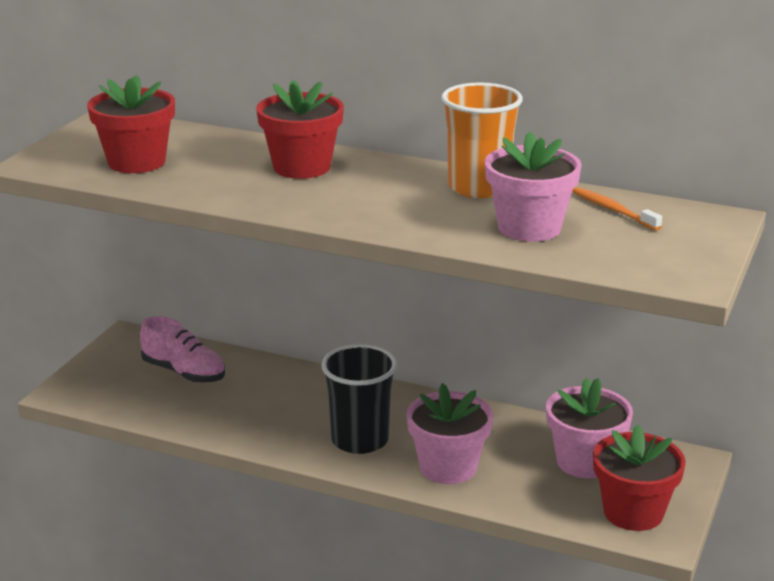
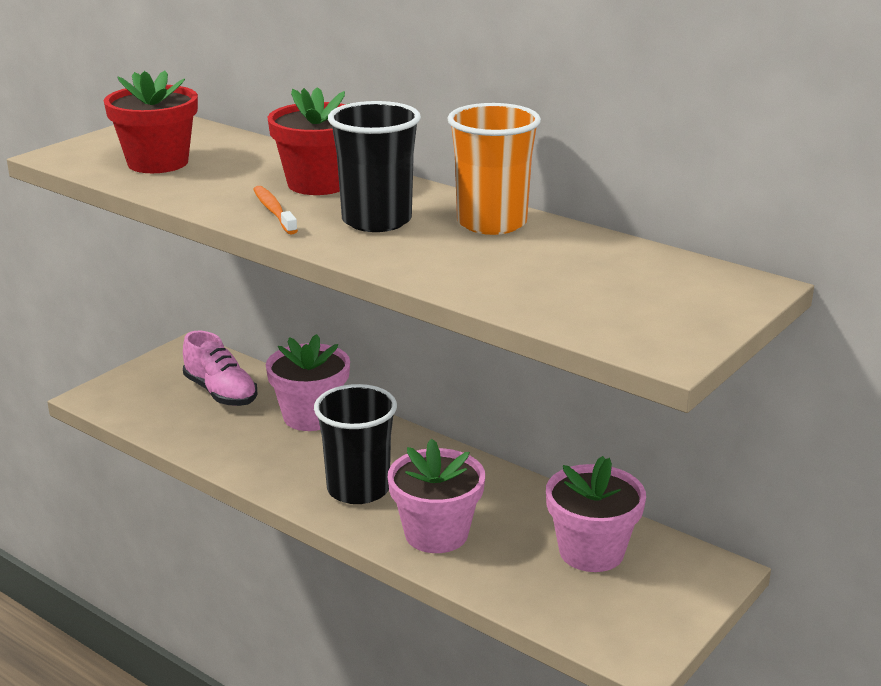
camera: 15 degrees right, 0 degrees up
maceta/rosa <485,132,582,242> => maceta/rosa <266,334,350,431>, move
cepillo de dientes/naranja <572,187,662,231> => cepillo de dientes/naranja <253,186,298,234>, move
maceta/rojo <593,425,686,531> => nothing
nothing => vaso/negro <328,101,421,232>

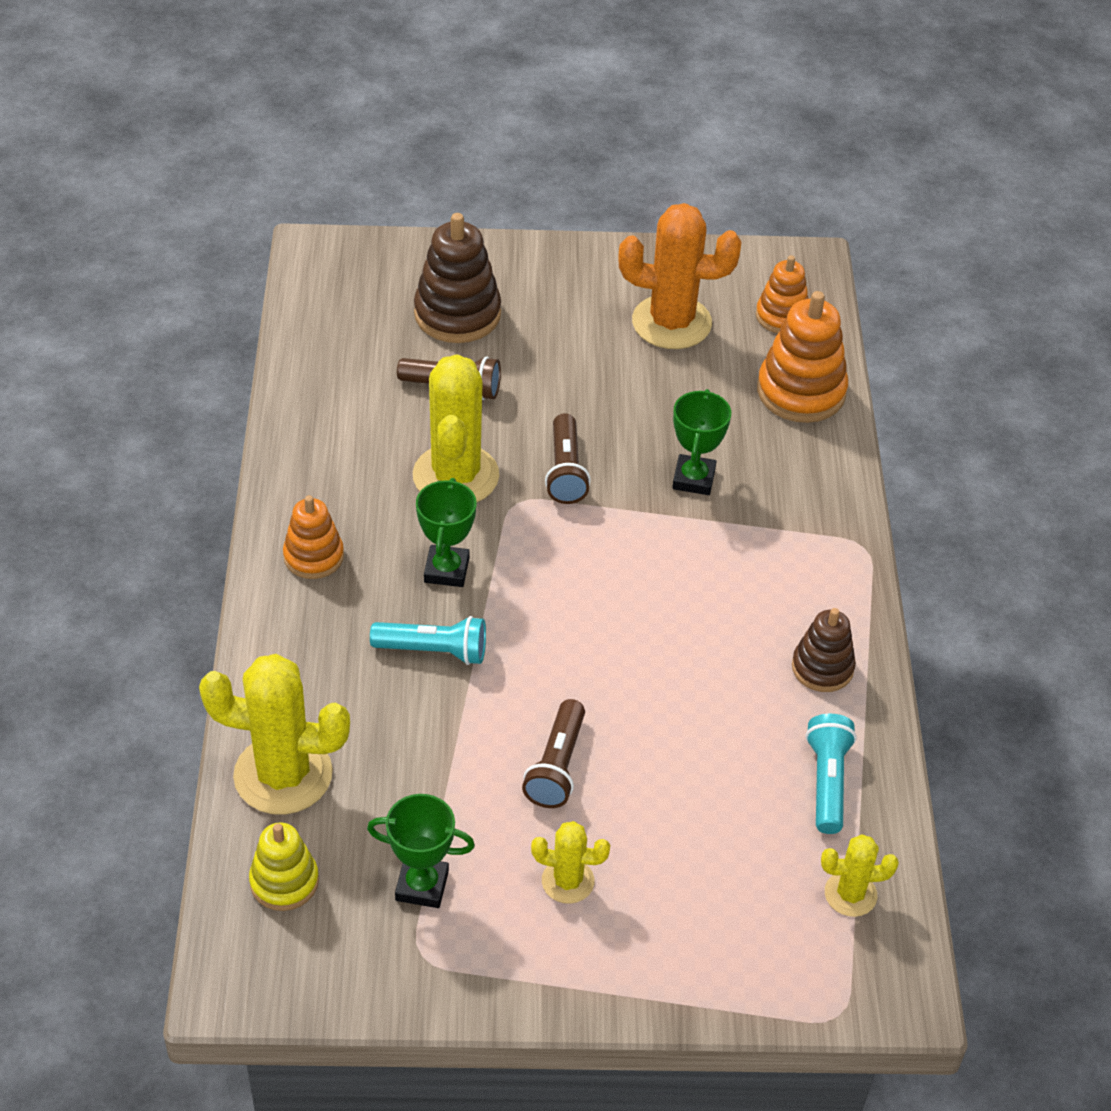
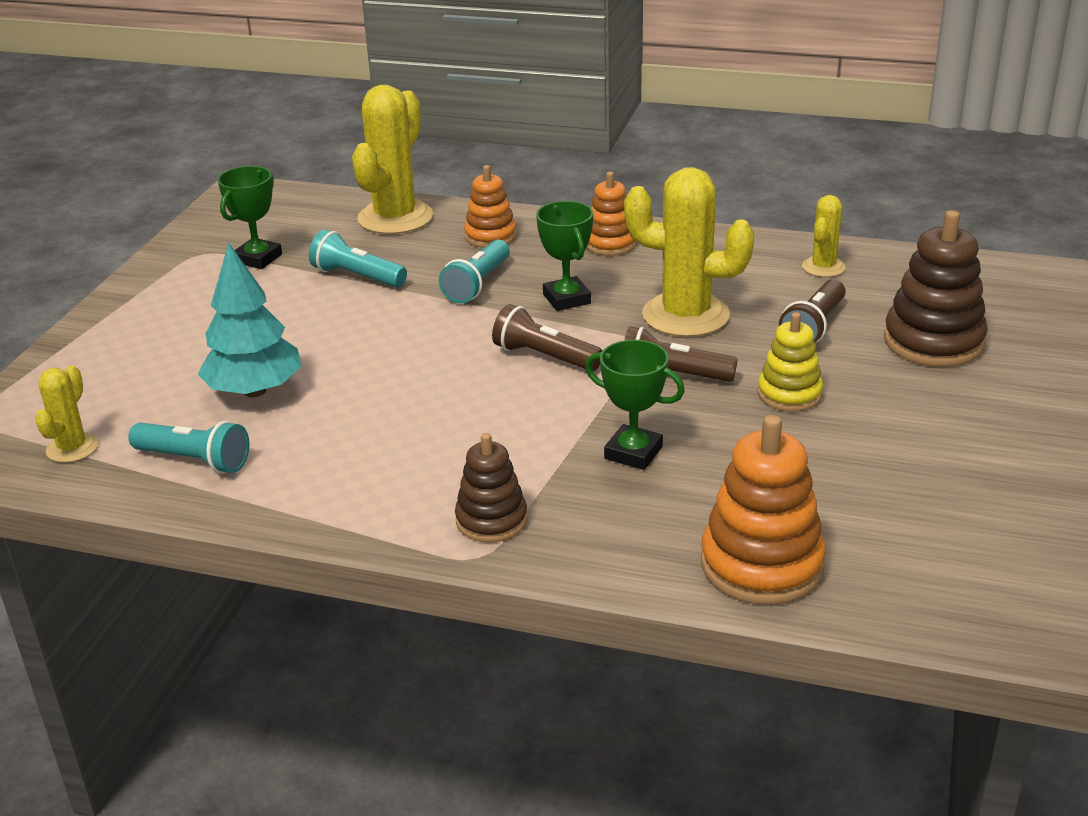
camera: 110 degrees right, 15 degrees down
juguete apilable/amarillo <249,822,319,911> => juguete apilable/amarillo <758,312,823,412>, move
trofeo/verde <416,478,477,587> => trofeo/verde <536,201,593,311>, 45 degrees clockwise
lámpara de mano/marrón <522,699,585,808> => lámpara de mano/marrón <492,304,603,371>, move
cactus/amarillo <531,821,610,904> => cactus/amarillo <802,195,846,277>, move
cactus/naranja <618,203,742,349> => nothing
juguete apilable/naranja <756,255,808,333> => juguete apilable/naranja <464,165,517,248>, move
juguete apilable/marrón <792,608,856,692> => juguete apilable/marrón <455,433,527,543>, move
nothing => árbol/turquesa <198,243,302,397>
nothing => lámpara de mano/turquesa <309,230,407,287>

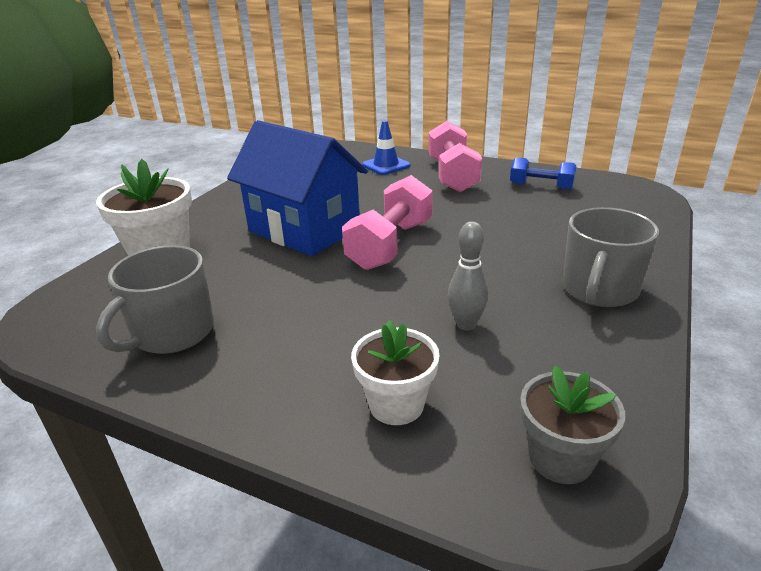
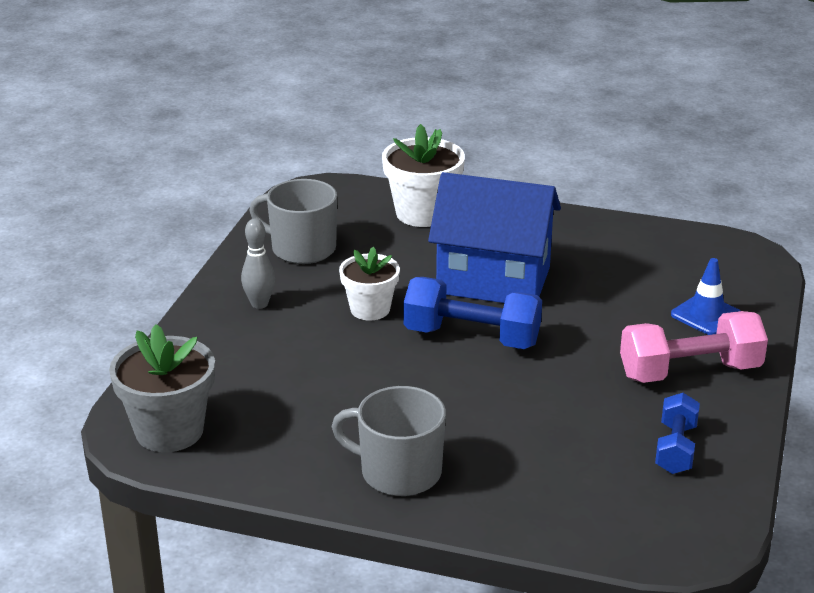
camera: 80 degrees right, 0 degrees up
casa/azul <227,120,368,256> => casa/azul <428,172,561,303>, 75 degrees clockwise
mancuerna/rosa <342,175,433,270> => mancuerna/azul <403,277,542,349>
maceta/blanco <351,320,439,425> => maceta/blanco <339,247,400,321>, move
bolo/gris <448,221,488,330> => bolo/gris <241,219,275,309>, move
maceta/gris <520,365,625,484> => maceta/gris <109,324,215,452>, x1.51

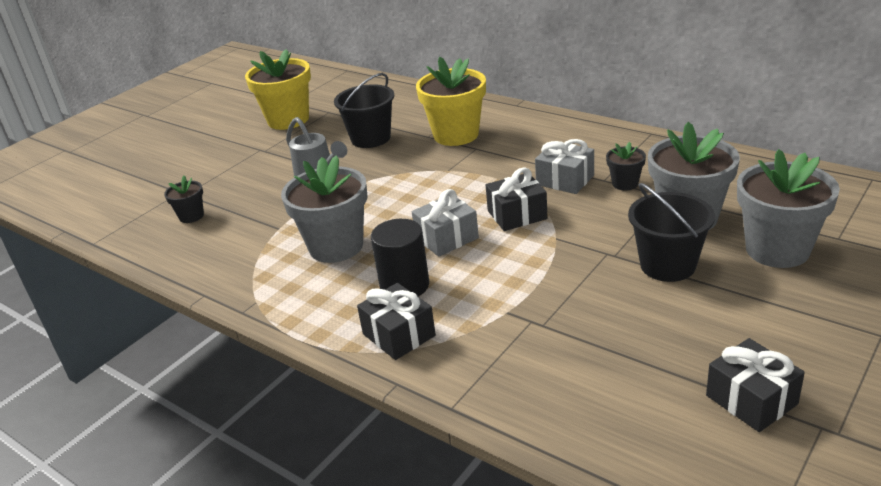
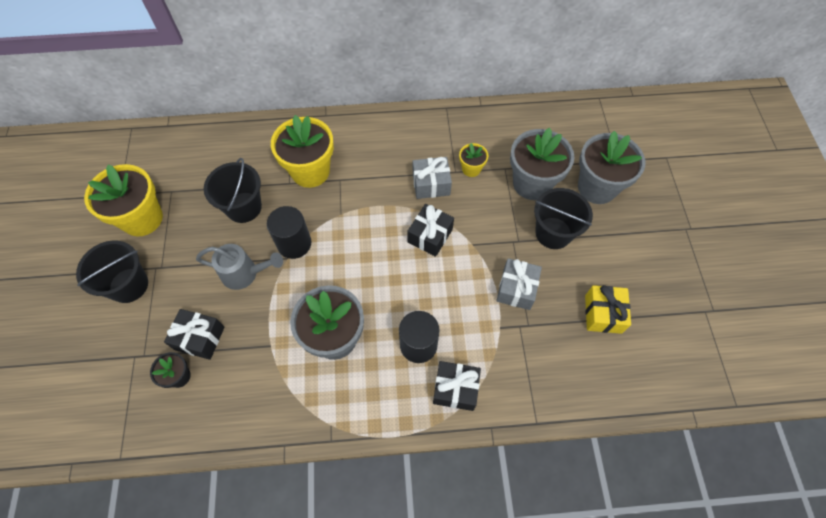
camera: 45 degrees left, 30 degrees up
regalo/gris <412,189,479,257> => regalo/gris <496,258,542,310>, move
maceta/negro <606,142,646,191> => maceta/amarillo <459,143,488,177>
regalo/negro <706,338,805,432> => regalo/negro <164,309,224,360>, move
nothing => balde/negro <76,241,148,303>
nothing => cilindro/negro <267,206,311,259>
nothing => regalo/amarillo <585,285,631,334>

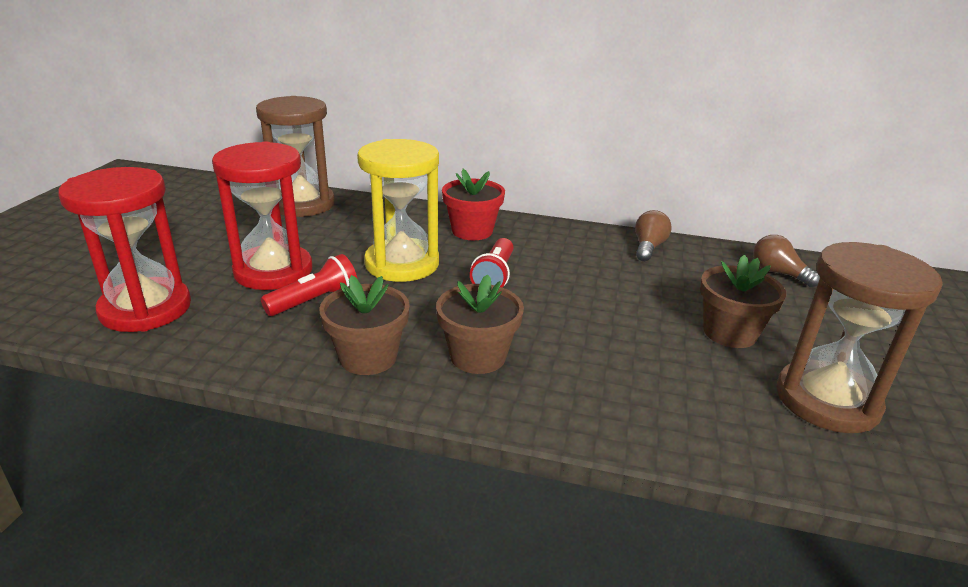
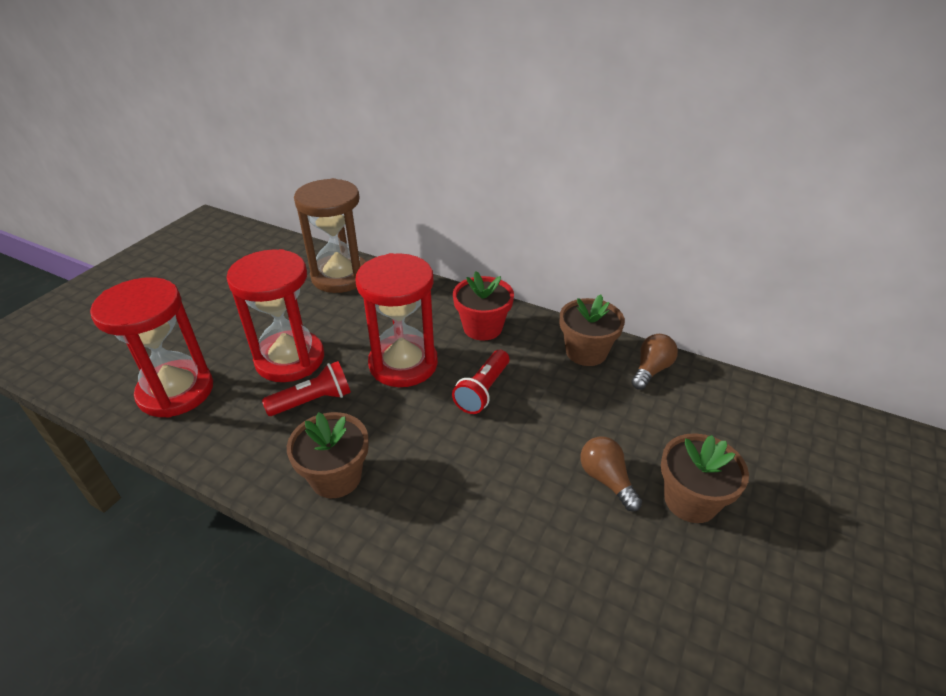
camera: 15 degrees right, 10 degrees up
reloj de arena/amarillo <357,139,439,282> => reloj de arena/rojo <355,253,438,387>
maceta/marrón <436,274,524,374> => maceta/marrón <560,295,625,366>, move
bombilla/marrón <753,235,820,287> => bombilla/marrón <580,436,642,512>, move
reloj de arena/marrón <776,242,943,433> => nothing

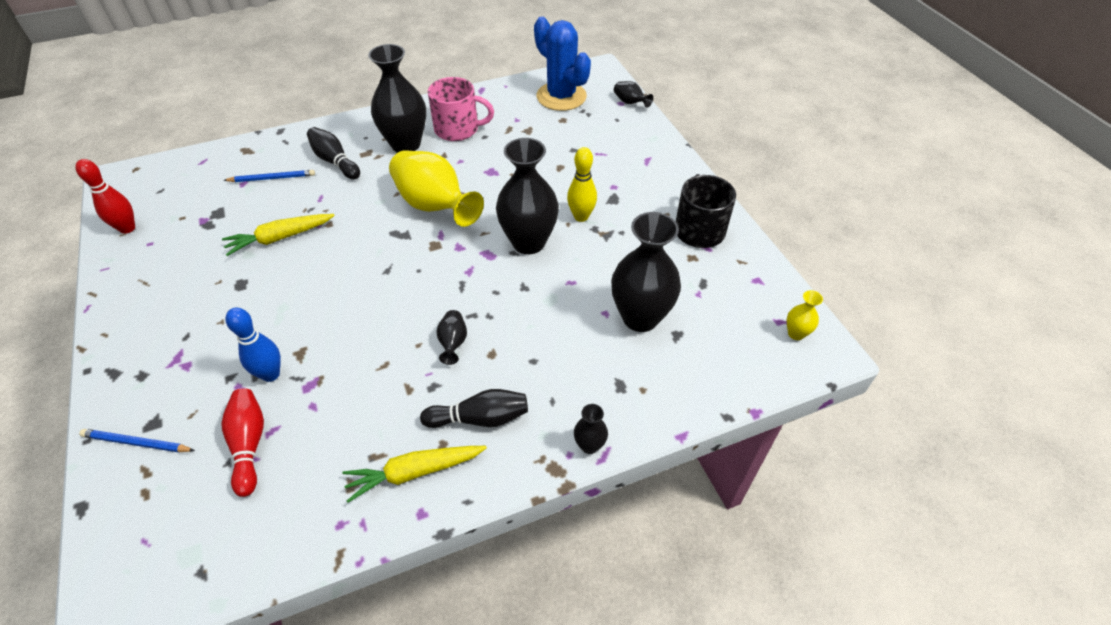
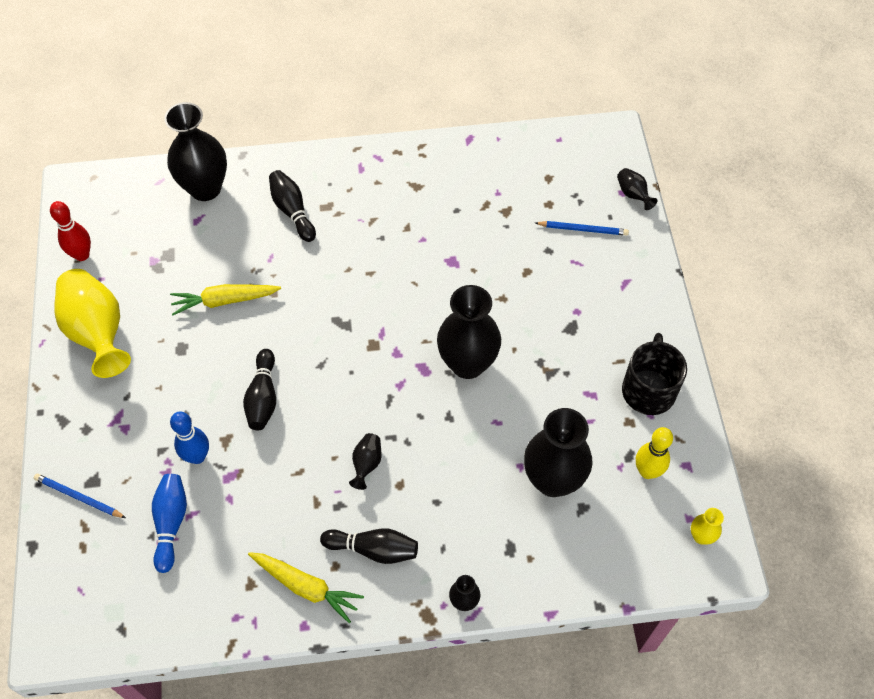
camera: 15 degrees right, 10 degrees up
bolo/rojo <221,388,264,497> => bolo/azul <152,474,187,573>
lápiz/azul <224,170,315,182> => lápiz/azul <536,221,629,236>, move
zanahoria/amarillo <342,446,487,503> => zanahoria/amarillo <248,552,364,623>, 150 degrees counterclockwise
florero/negro <368,44,426,153> => florero/negro <164,102,227,201>, move
florero/amarillo <389,150,484,227> => florero/amarillo <54,269,131,378>, move
taza/rosa <428,77,494,141> => nothing
cactus/azul <534,17,591,111> => nothing
bolo/amarillo <567,147,597,222> => bolo/amarillo <636,427,673,479>, move
nothing => bolo/negro <243,349,276,430>

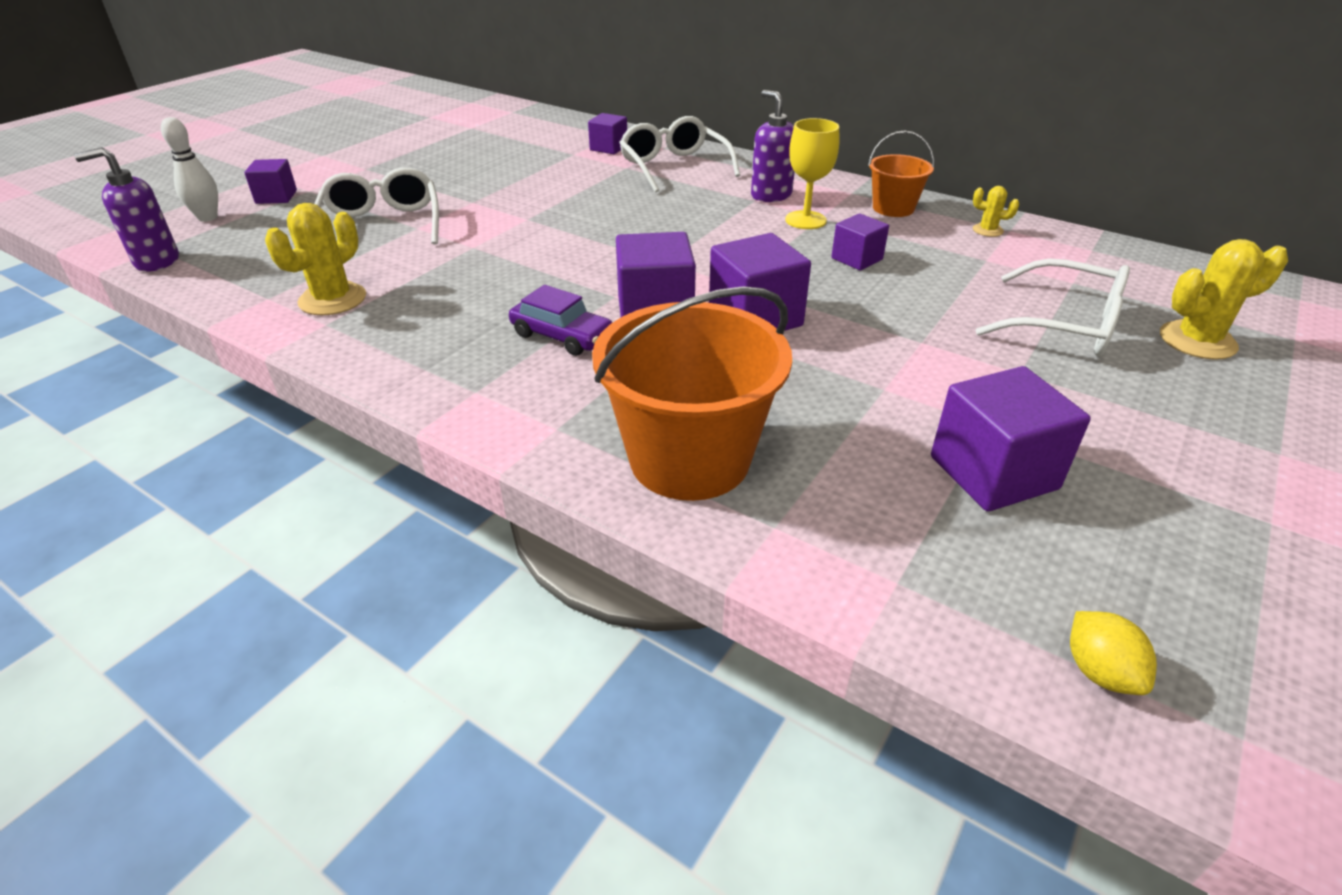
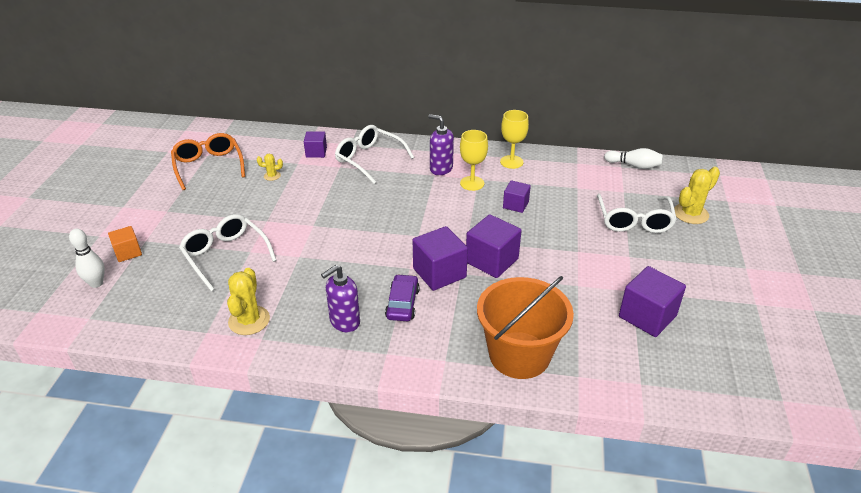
camera: 25 degrees left, 0 degrees up
dispensador de jabón/morado <74,147,179,272> => dispensador de jabón/morado <321,265,360,332>, move
cubo/morado <244,159,297,204> => cubo/naranja <108,226,142,262>
coche/morado <509,285,612,356> => coche/morado <385,274,420,321>, 90 degrees counterclockwise
balde/naranja <868,131,934,217> => copa/amarillo <500,110,529,169>
cactus/amarillo <973,186,1019,237> => cactus/amarillo <257,154,283,181>, move
gafas/blanco <976,258,1130,356> => gafas/blanco <597,194,677,233>, 90 degrees clockwise
limón/amarillo <1070,611,1157,695> => nothing
nothing => gafas/naranja <171,133,245,190>
nothing => bolo/blanco <604,148,663,169>

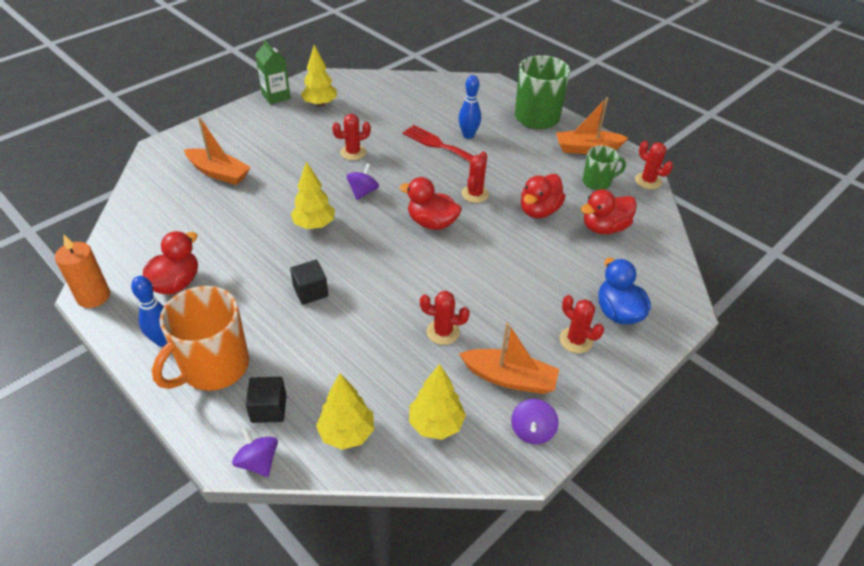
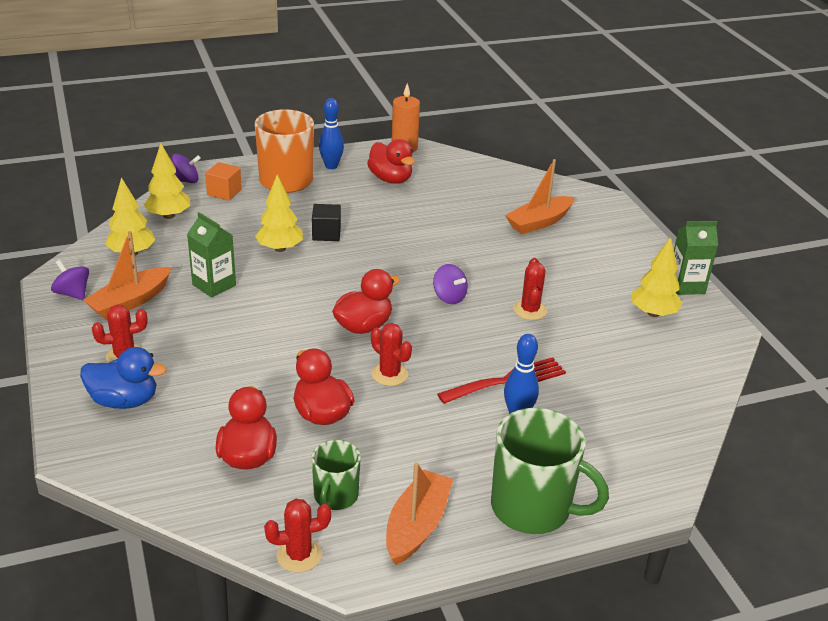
camera: 115 degrees right, 10 degrees down
cubo/negro <245,377,287,423> => cubo/naranja <205,162,242,201>
árbol/amarillo <291,161,335,229> => árbol/amarillo <255,175,303,252>, move
cactus/rojo <420,291,470,345> => cartón de leche/verde <187,212,236,298>

